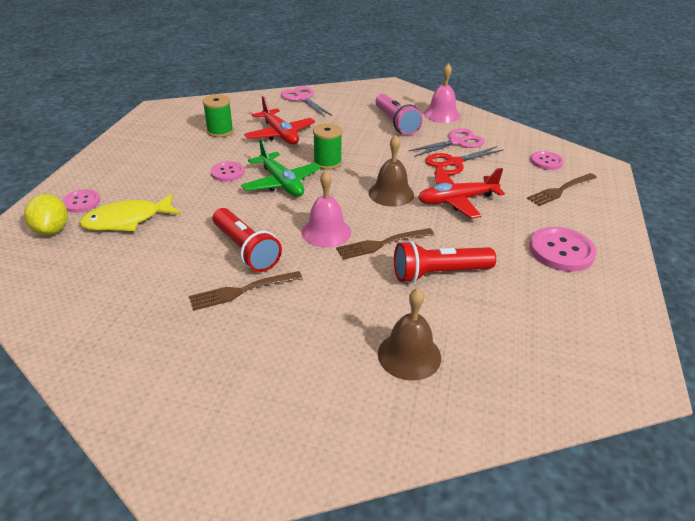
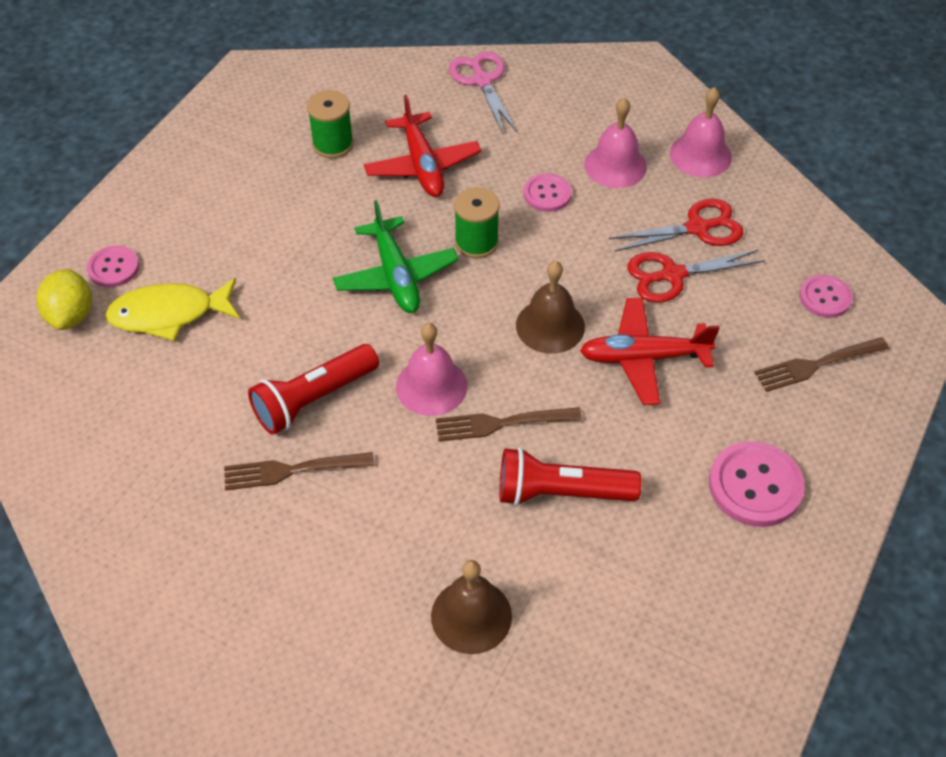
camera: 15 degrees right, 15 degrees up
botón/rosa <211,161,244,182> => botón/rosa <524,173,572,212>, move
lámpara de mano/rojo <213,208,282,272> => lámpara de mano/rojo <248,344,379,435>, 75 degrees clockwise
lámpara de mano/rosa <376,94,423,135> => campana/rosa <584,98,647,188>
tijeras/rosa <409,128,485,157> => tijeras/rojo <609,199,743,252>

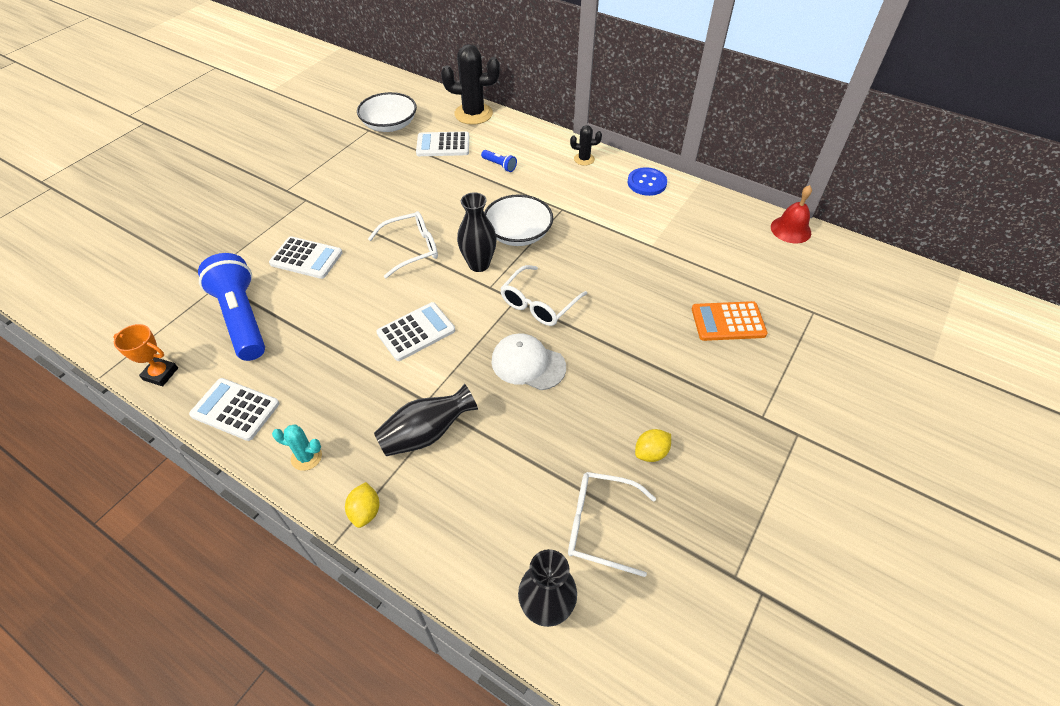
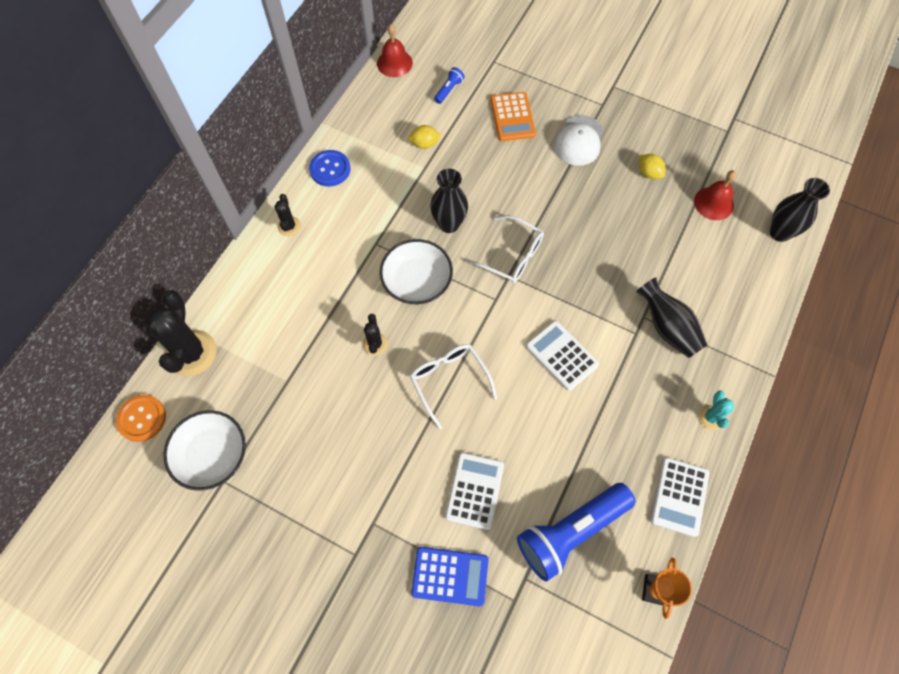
camera: 95 degrees left, 15 degrees up
limón/amarillo <345,482,379,528> => limón/amarillo <408,125,440,149>, move
calculadora/blanco <416,131,469,156> => nothing
florero/negro <457,192,497,272> => florero/negro <430,169,468,233>, move
lámpara de mano/azul <481,150,517,172> => lámpara de mano/azul <434,67,465,104>, move
gorra/blanco <491,333,566,390> => gorra/blanco <554,115,603,166>, move
gafas/blanco <568,472,656,577> => campana/rojo <694,170,736,220>
nothing => botón/naranja <116,395,166,442>
nothing => cactus/negro <363,314,388,356>
nothing => calculadora/azul <411,547,489,606>

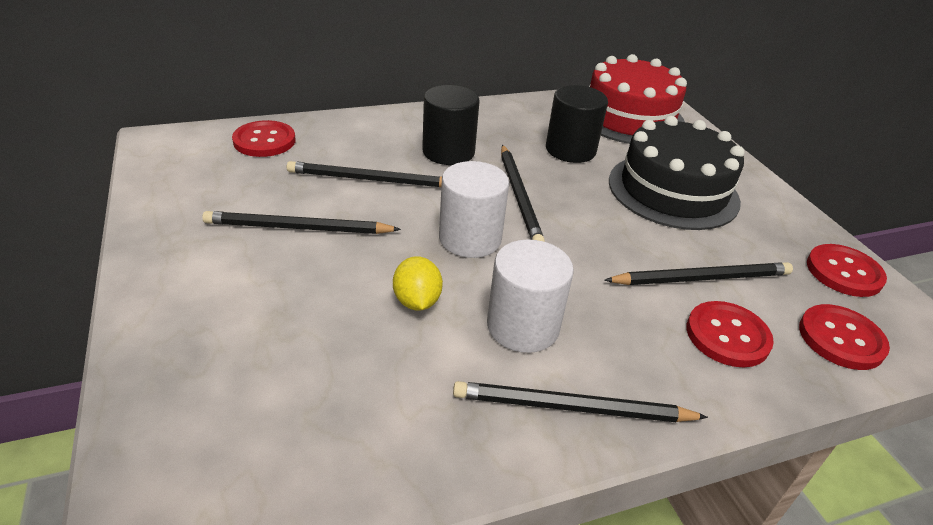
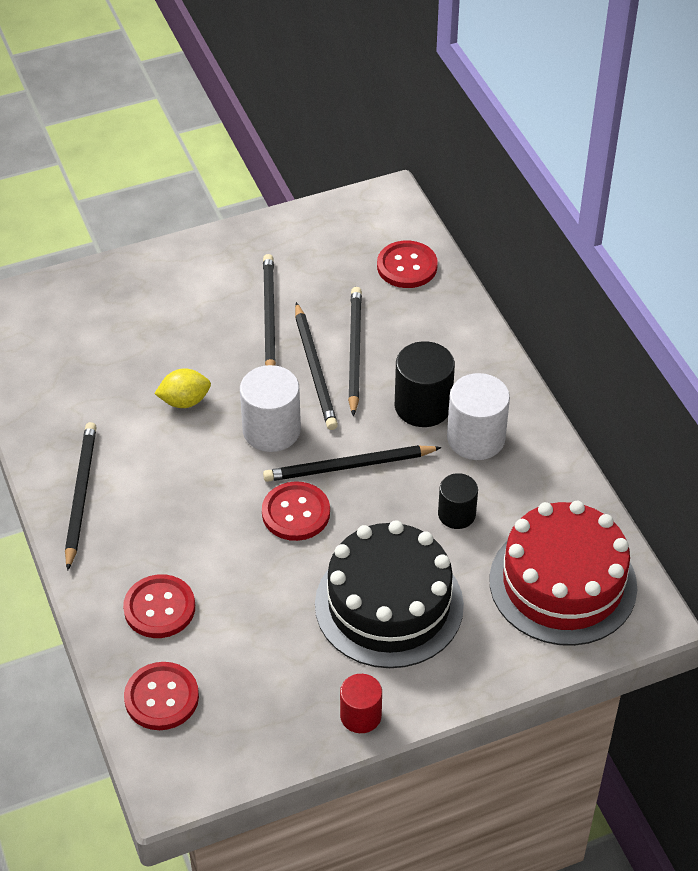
camera: 90 degrees right, 10 degrees up
cilindro/blanco <487,239,574,353> => cilindro/blanco <447,373,510,460>, move
cilindro/negro <546,85,608,163> => cilindro/negro <438,473,478,529>, x0.63
lápiz/negro <604,262,793,285> => lápiz/negro <295,302,338,430>, move
botón/rojo <807,244,887,297> => botón/rojo <262,481,330,541>, move
nothing => cilindro/rojo <340,674,382,733>

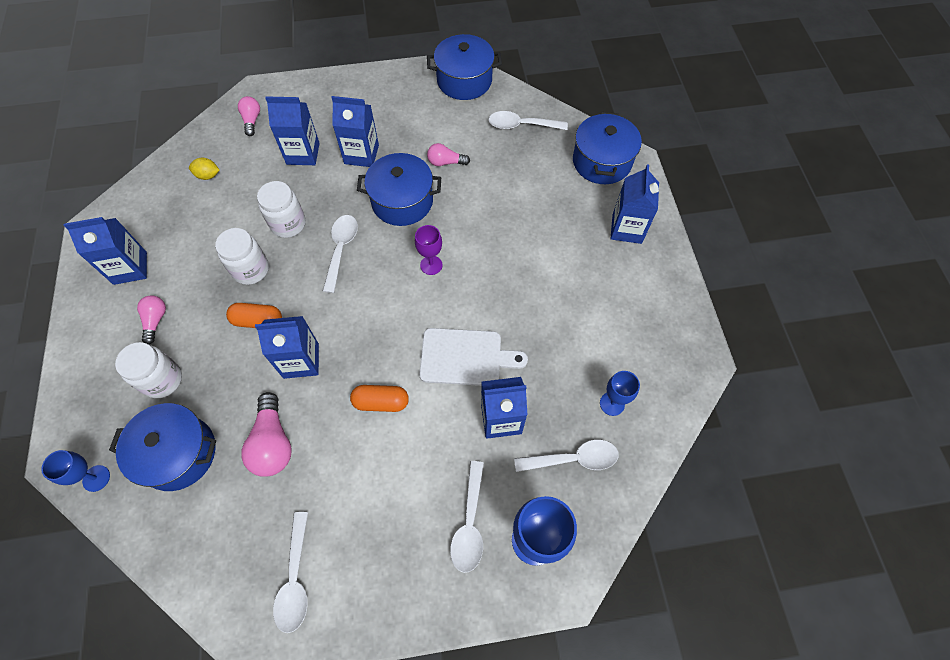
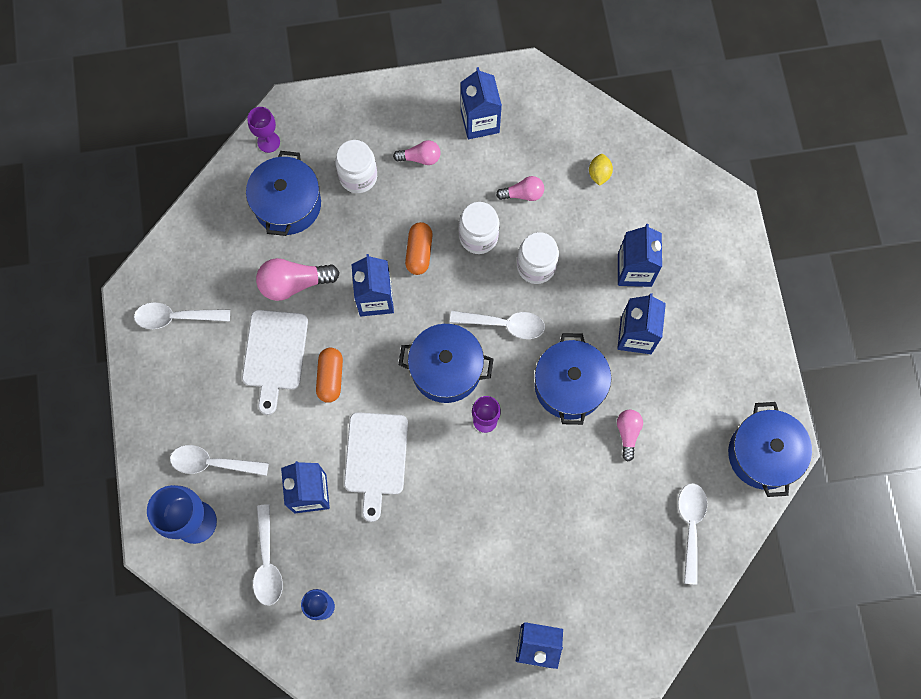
camera: 90 degrees right, 10 degrees up
copa/azul <42,450,110,492> => copa/morado <247,107,280,153>
bombilla/rosa <238,96,260,136> => bombilla/rosa <496,176,544,201>, move
olla/azul <573,112,642,184> => olla/azul <398,324,494,403>, move
nothing => tabla de cortar/blanco <242,310,308,415>

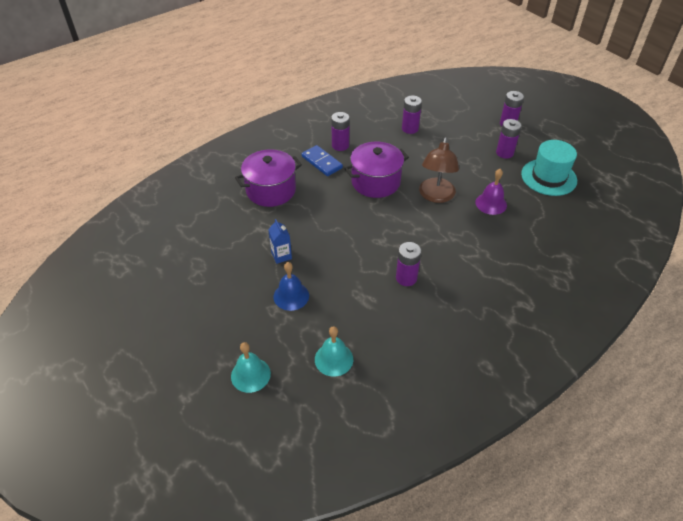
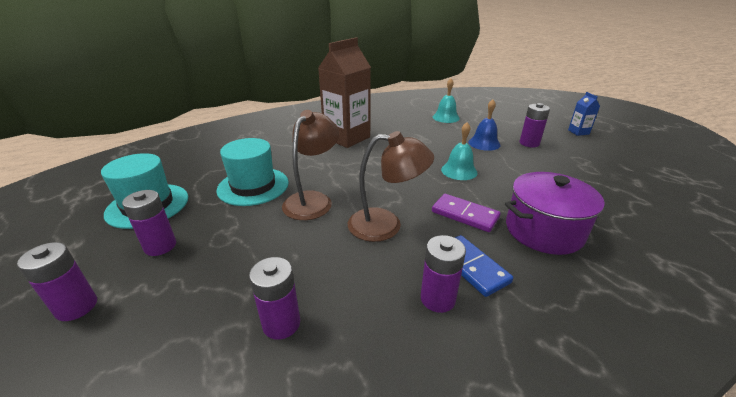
camera: 170 degrees left, 15 degrees down
campana/turquesa <231,342,271,393> => campana/turquesa <441,122,478,180>, move
cartón de leche/azul <268,219,292,264> => cartón de leche/azul <568,92,600,136>, move
olla/morado <344,142,409,198> => lámpara/marrón <348,131,434,242>
pila/morado <396,242,421,286> => pila/morado <520,103,550,147>, move
campana/morado <475,169,507,215> => sombrero/turquesa <216,138,289,206>
nothing => cartón de leche/marrón <318,37,371,148>
nothing => ficha de dominó/morado <432,194,501,232>

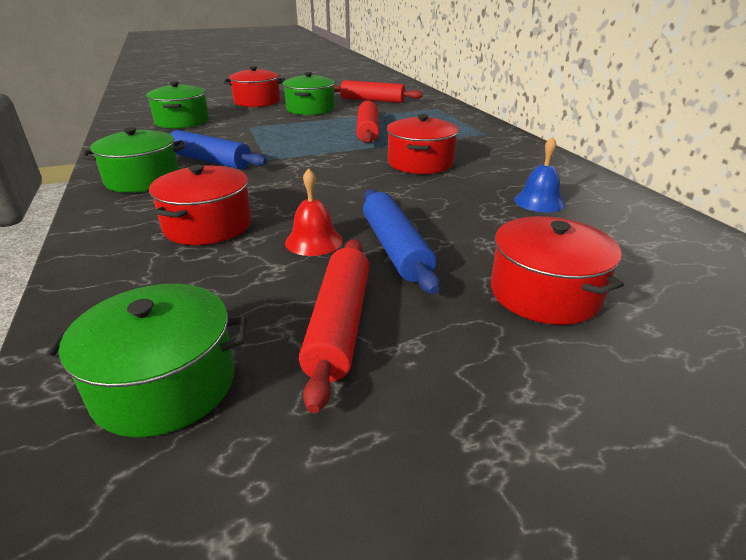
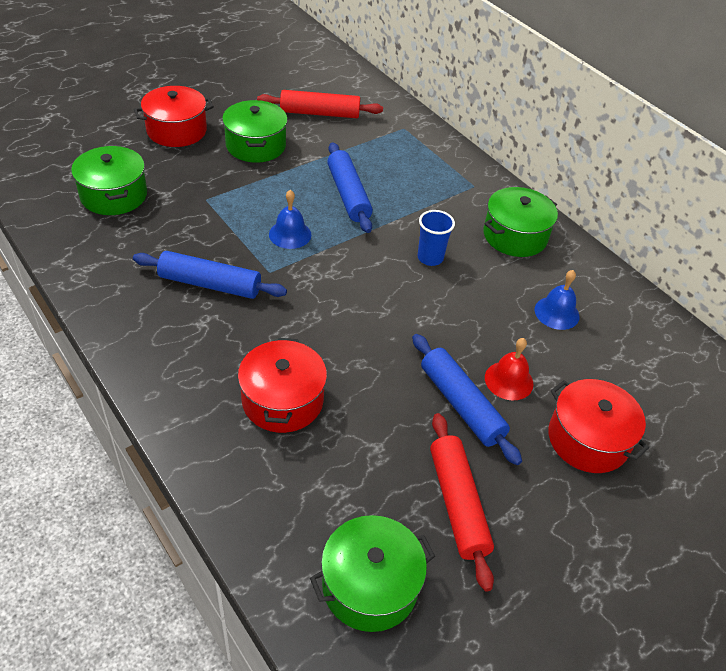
camera: 20 degrees left, 15 degrees up
olla/verde <82,127,184,193> => olla/verde <483,187,558,257>, move
campana/rojo <285,168,343,256> => campana/rojo <485,338,533,400>, move
rodillo/rojo <356,101,379,143> => rodillo/azul <327,142,373,233>
olla/rojo <387,114,459,174> => vaso/azul <417,210,455,266>
nothing => campana/azul <269,190,311,249>

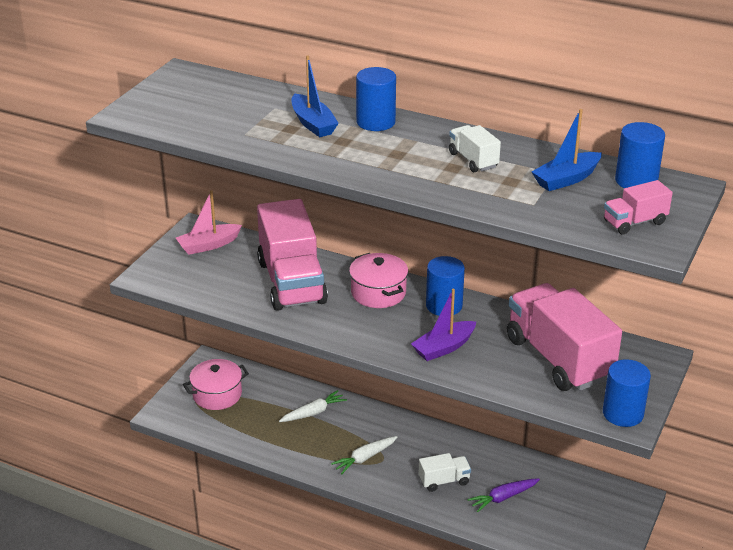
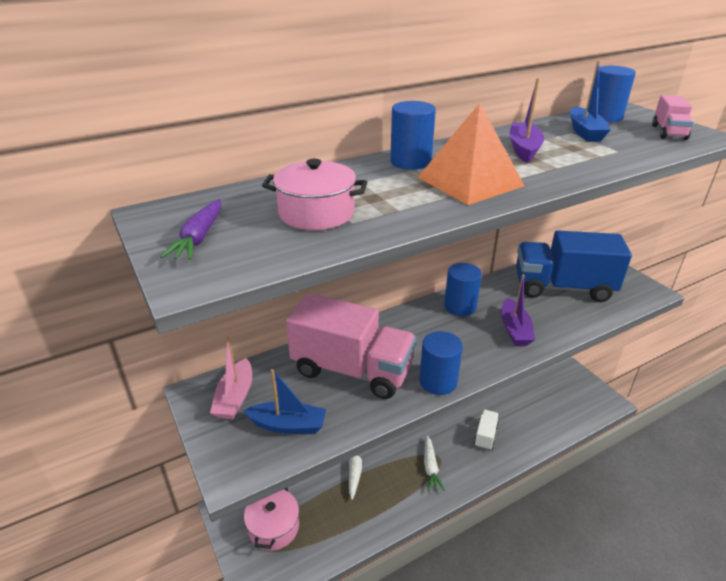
camera: 55 degrees left, 0 degrees up
barco/azul <291,56,339,137> => barco/azul <243,369,326,434>, move
olla/rosa <349,253,408,308> => olla/rosa <262,159,367,230>, move
camión/blanco <449,125,501,172> => barco/morado <510,78,544,163>
zanahoria/morado <468,478,540,512> => zanahoria/morado <160,199,221,260>, move
camión/rosa <507,283,622,391> => camión/azul <516,230,632,302>
cilindro/azul <603,359,651,427> => cilindro/azul <419,331,463,395>, move
nothing => pirámide/naranja <418,103,524,205>

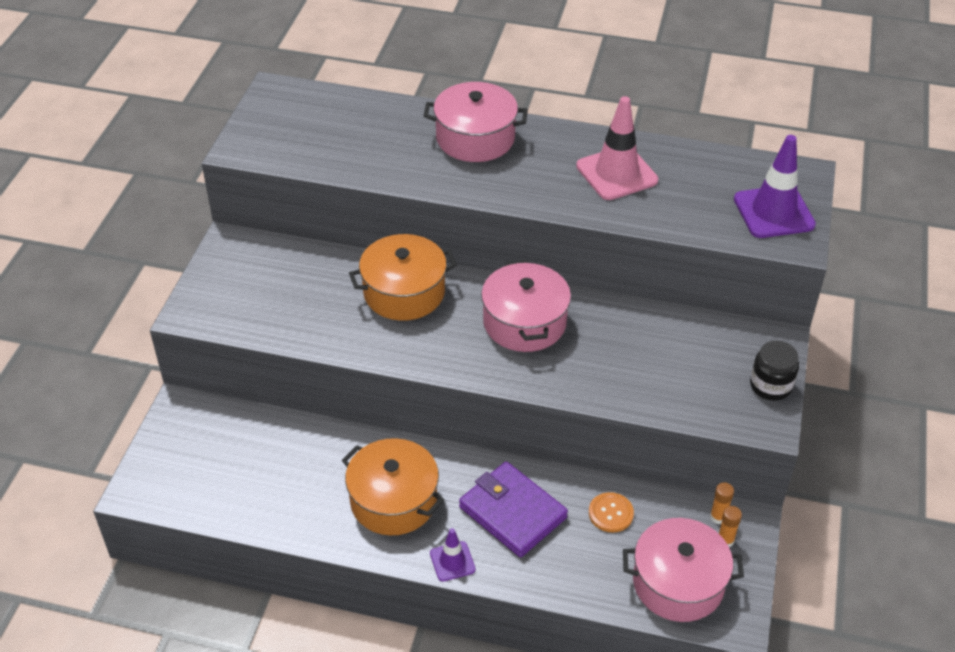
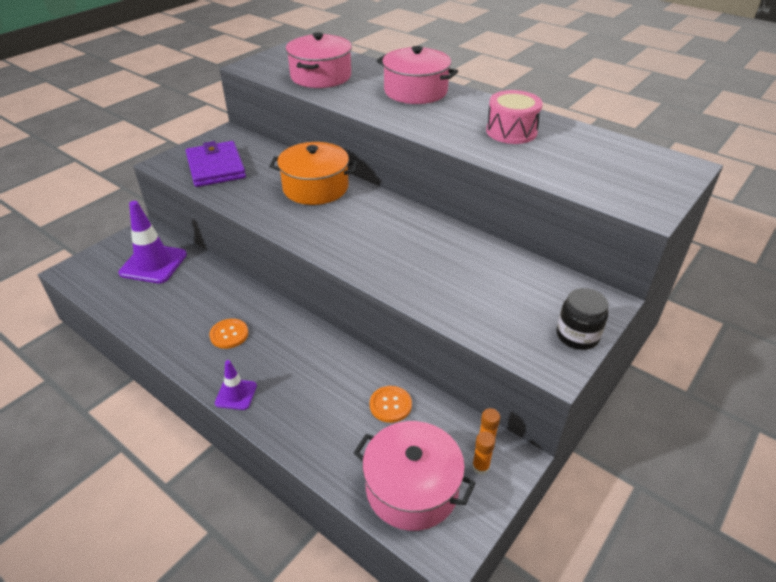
camera: 25 degrees right, 5 degrees down
olla/naranja <342,438,444,535> => botón/naranja <209,319,248,349>
cartera/morado <459,461,568,557> => cartera/morado <186,141,246,187>, move
olla/rosa <481,260,571,352> => olla/rosa <286,32,352,88>, move
cono de tráfico/rosa <576,96,658,200> => tambor/rosa <486,90,543,144>
cono de tráfico/morado <734,135,816,238> => cono de tráfico/morado <118,201,187,283>, move

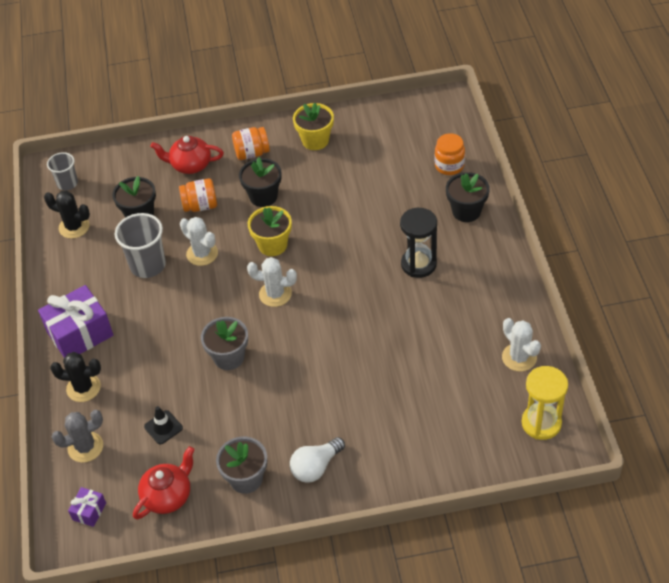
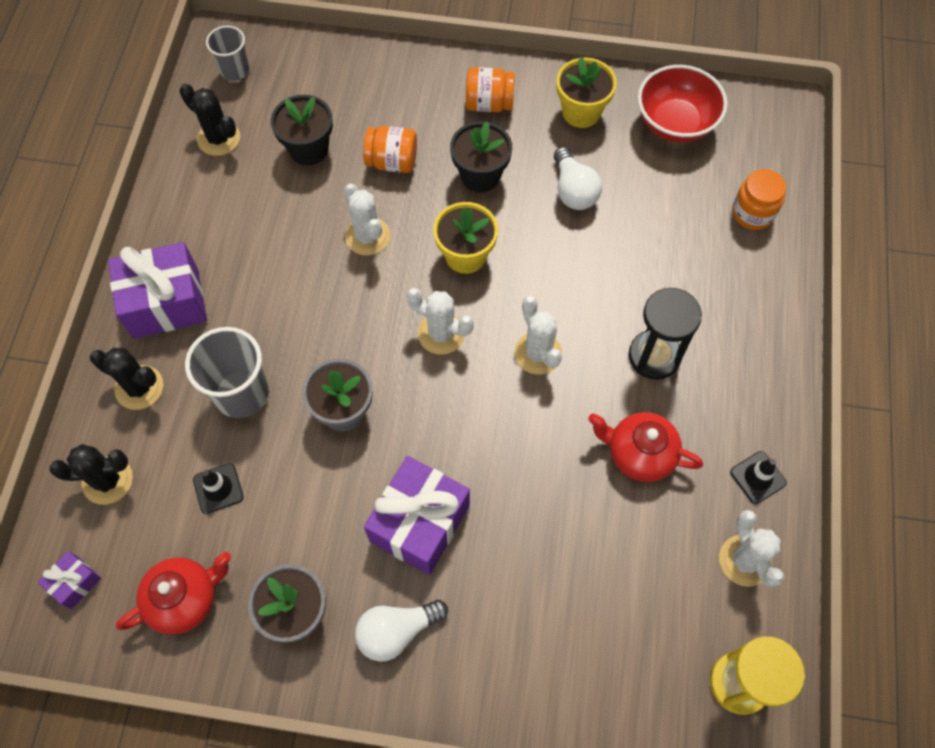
camera: 15 degrees right, 15 degrees up
cactus/gris <51,410,103,463> => cactus/negro <49,444,133,505>
vaso/gris <114,213,166,278> => vaso/gris <185,327,269,418>, move
tetera/rojo <150,136,224,174> => tetera/rojo <588,412,703,482>, move
maceta/negro <446,172,490,222> => nothing
nothing => regalo/morado <364,456,470,575>
nothing => cactus/blanco <514,296,562,375>
nothing => bombilla/blanco <554,147,602,210>
nothing => cuenco/rojo <638,65,728,143>
nothing => cono de tráfico/negro <730,451,787,504>

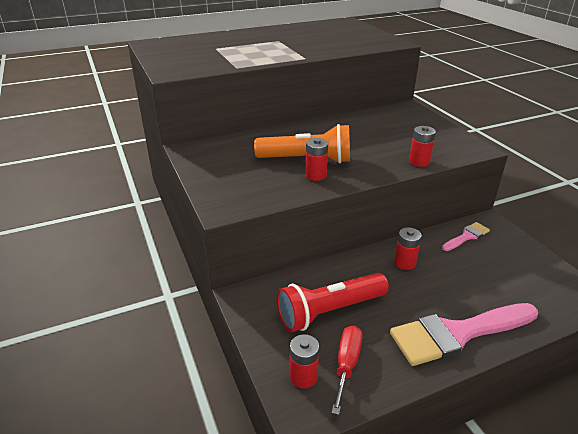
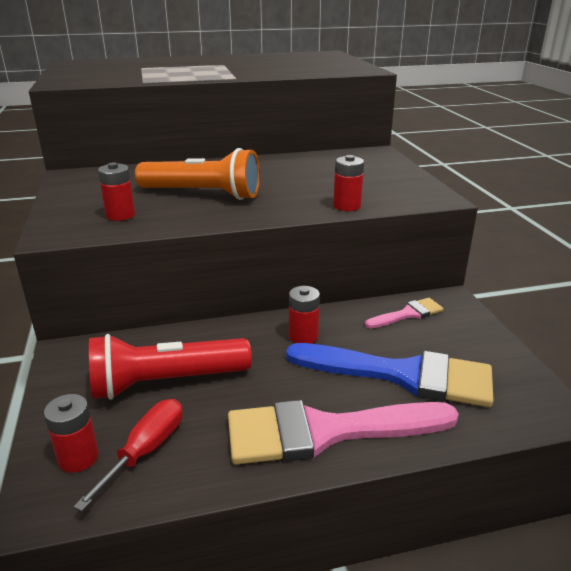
camera: 10 degrees right, 5 degrees down
pila/rojo <305,138,328,181> => pila/rojo <98,162,135,221>, move
nothing => pincel/azul <286,343,494,407>

